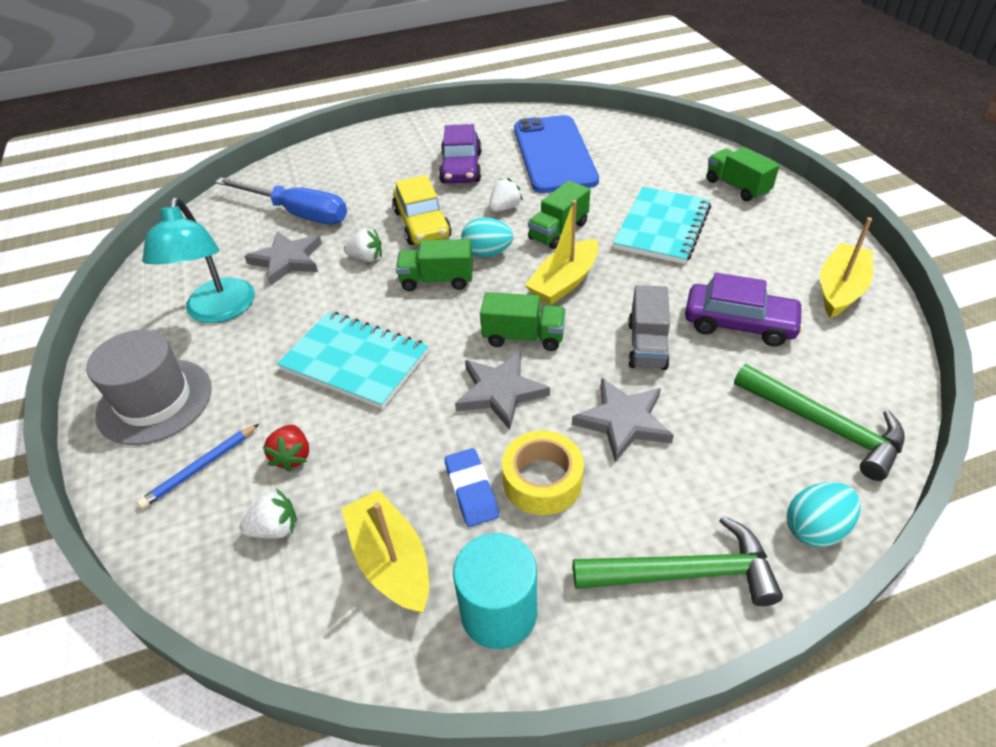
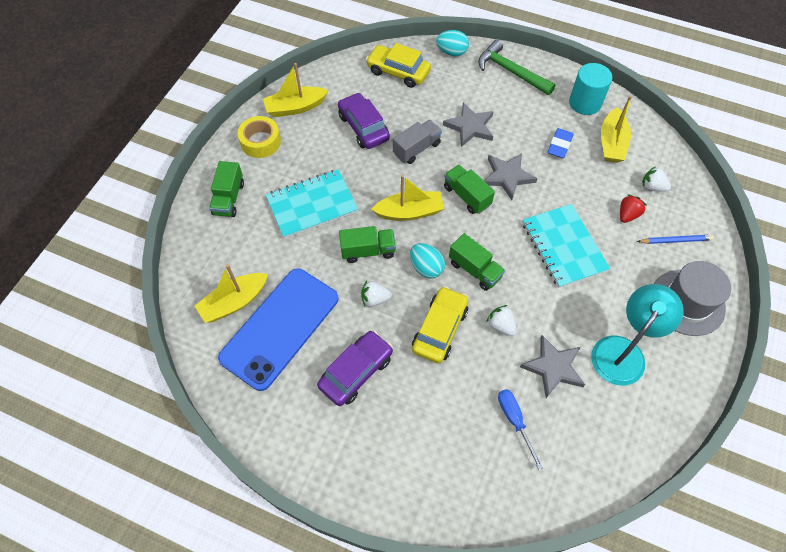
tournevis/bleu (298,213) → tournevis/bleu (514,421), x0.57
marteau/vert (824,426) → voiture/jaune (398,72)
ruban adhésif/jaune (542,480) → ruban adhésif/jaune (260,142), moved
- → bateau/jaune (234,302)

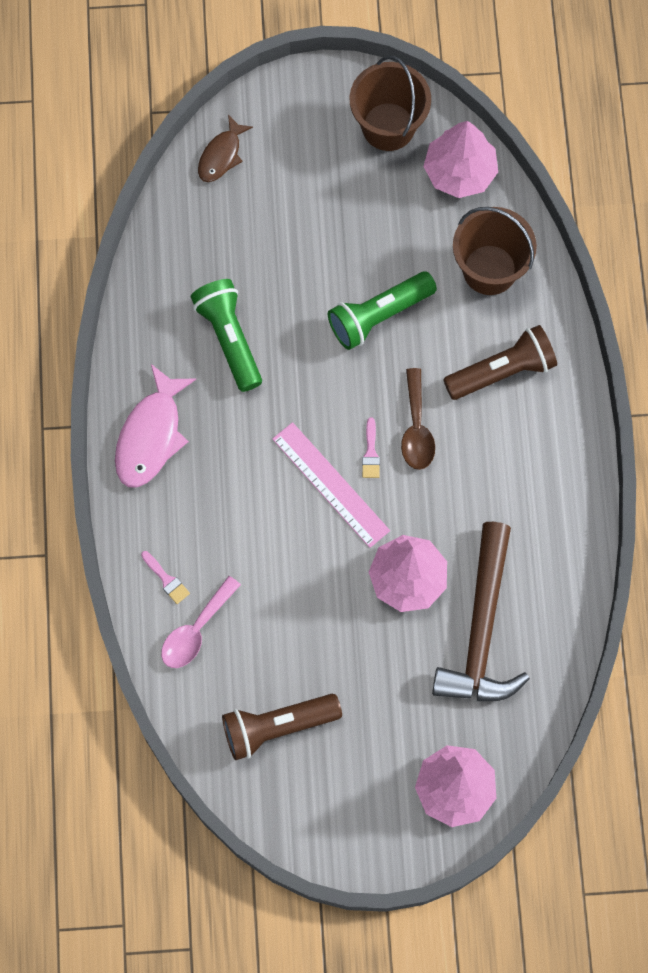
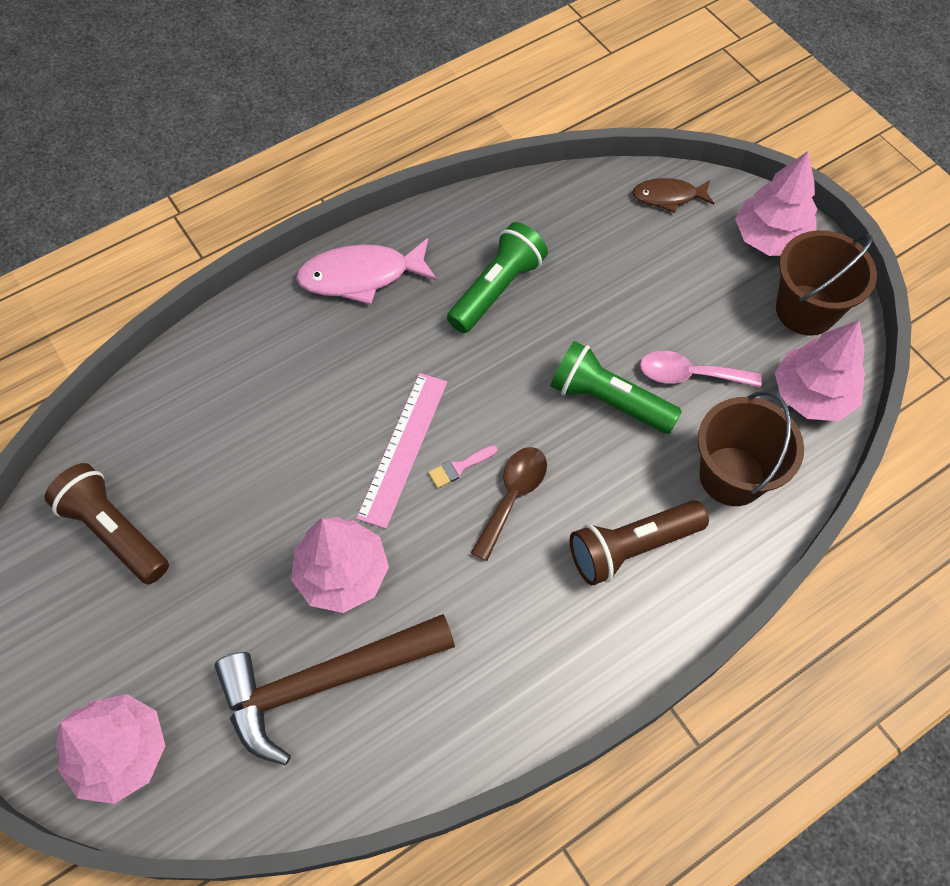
lampe de poche/marron (502,371) → lampe de poche/marron (631,547), 120 degrees clockwise
cuillère/marron (416,428) → cuillère/marron (512,496), 150 degrees clockwise
pinceau/rose (166,579) → -
cuillère/rose (196,630) → cuillère/rose (689,375), moved
- → arbre/rose (770,238)

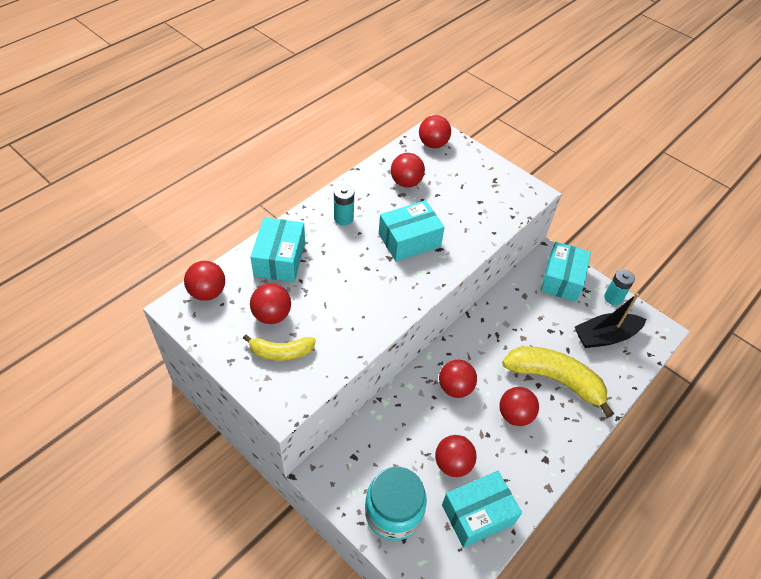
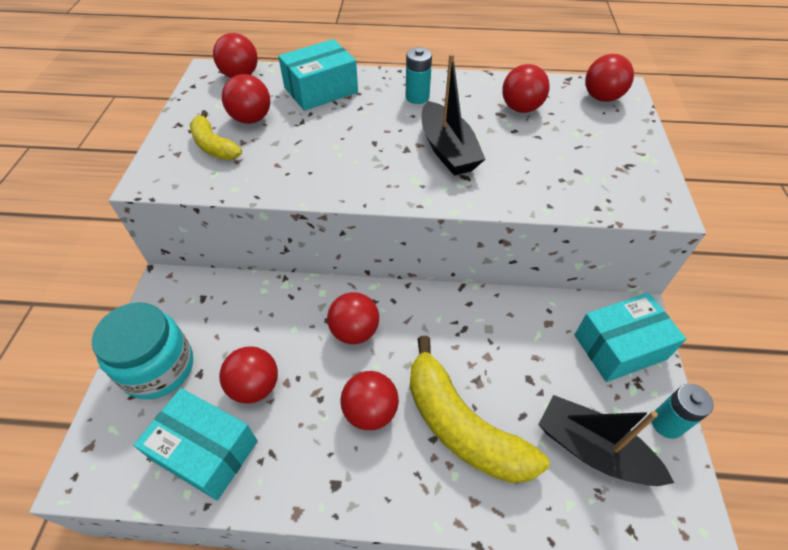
boîte/turquoise (409,240) → bateau/noir (447,150)
banane/jaune (554,379) → banane/jaune (462,426), 150 degrees clockwise

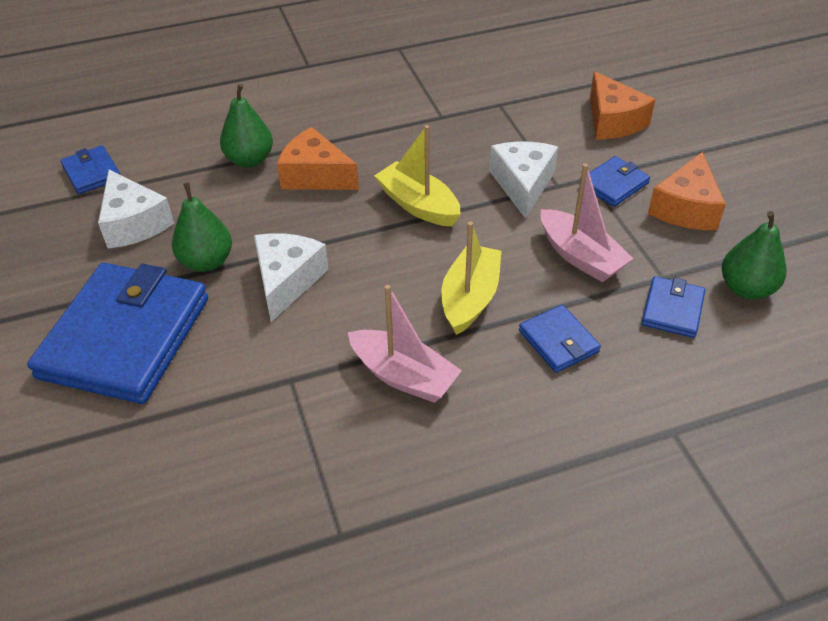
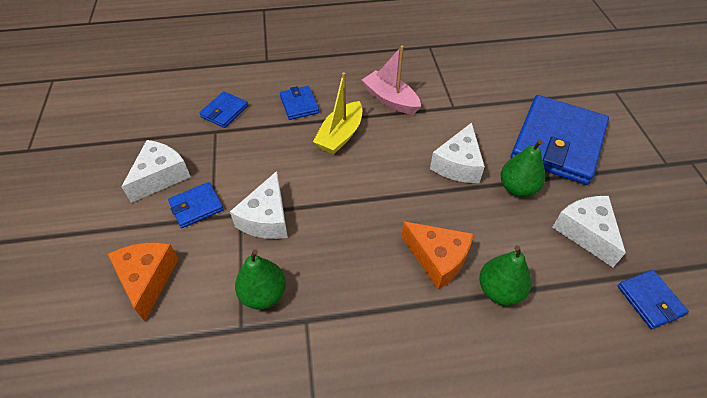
bateau/jaune (418,205) → -
fromage/orange (686,208) → fromage/blanc (160,176)
bateau/rose (580,256) → -
poire/vert (746,288) → poire/vert (263,294), moved

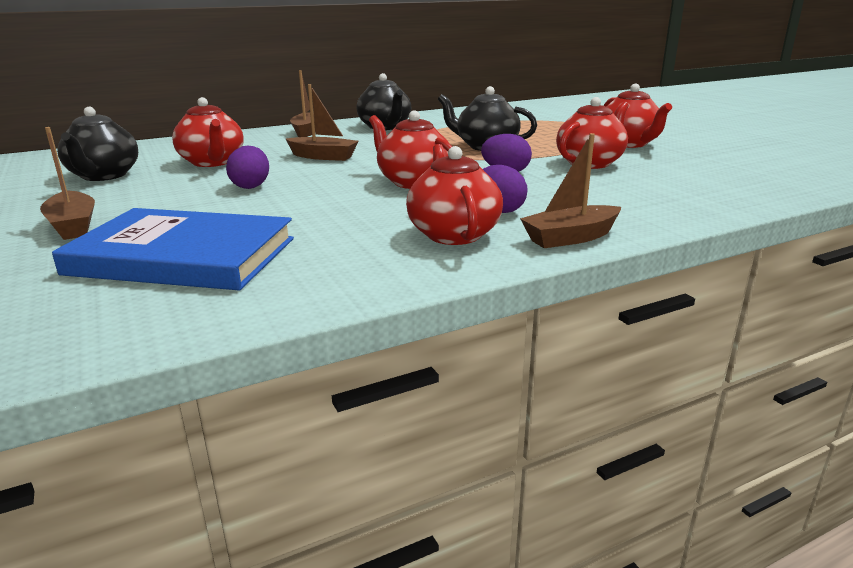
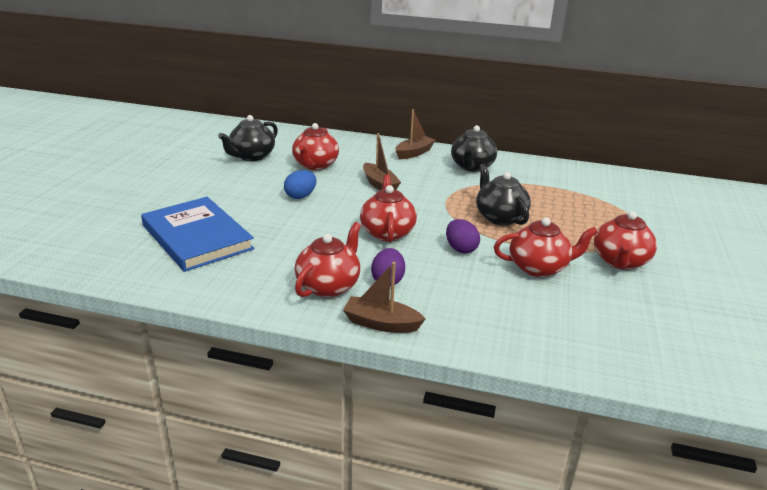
bateau/marron (73,226) → -
œuf/violet (251,186) → œuf/bleu (300,196)

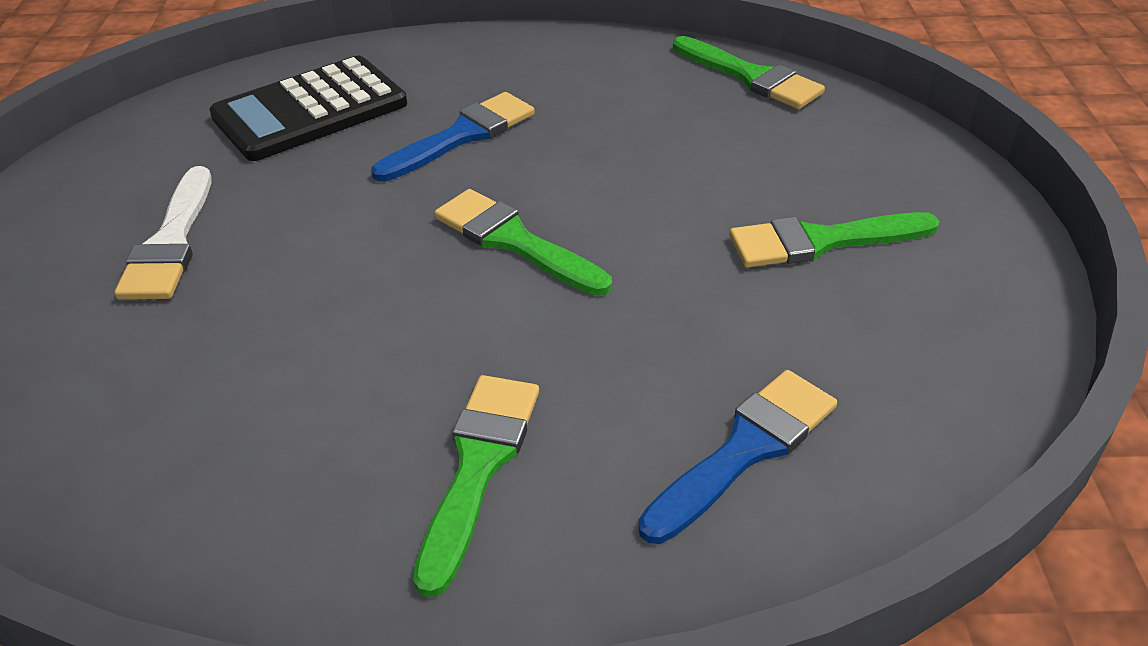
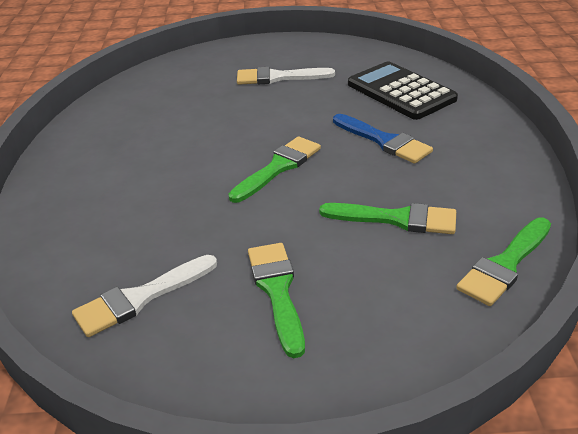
pinceau/bleu (745,450) → -
pinceau/vert (478,466) → pinceau/vert (396,219), moved
- → pinceau/blanc (140,298)

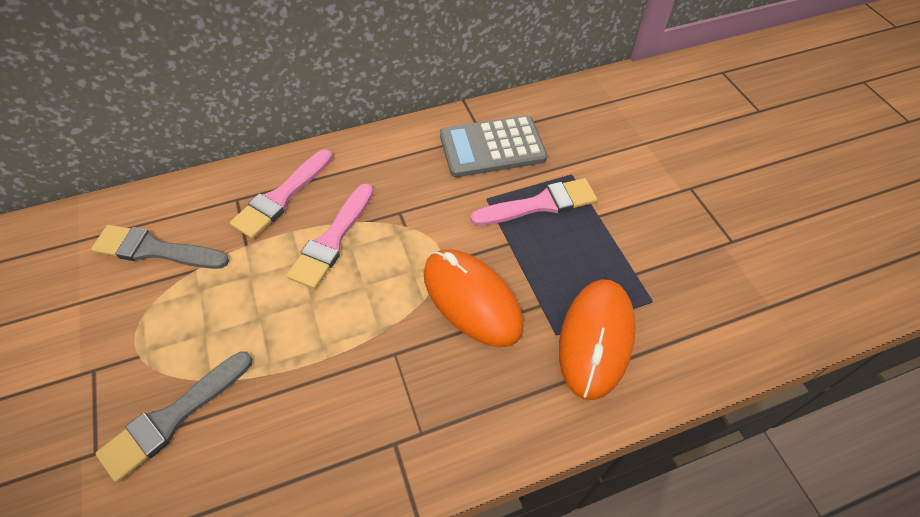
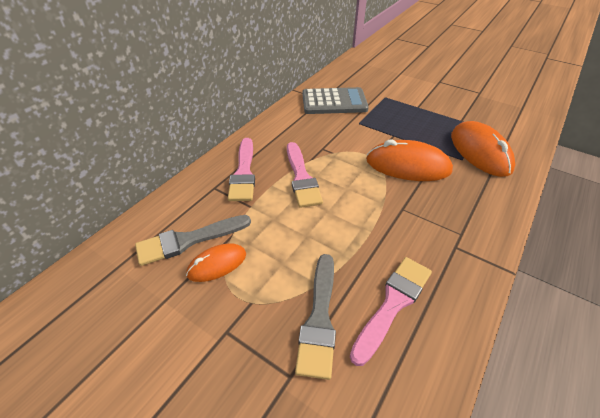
calculatrice/gris (492,147) → calculatrice/gris (334,102), 135 degrees counterclockwise
pinceau/rose (540,204) → pinceau/rose (393,304), moved
- → souris/orange (217,264)

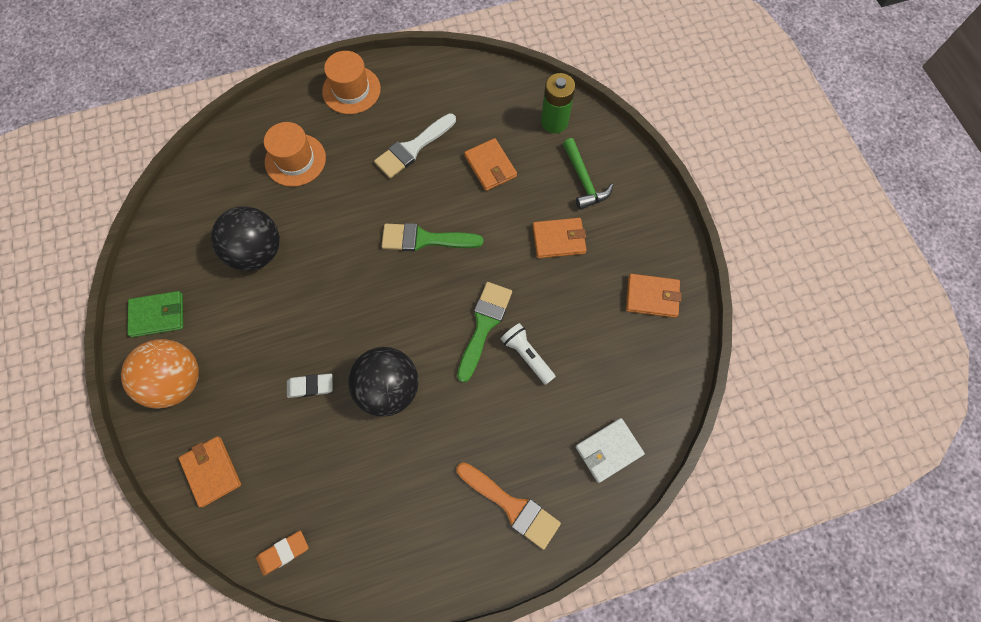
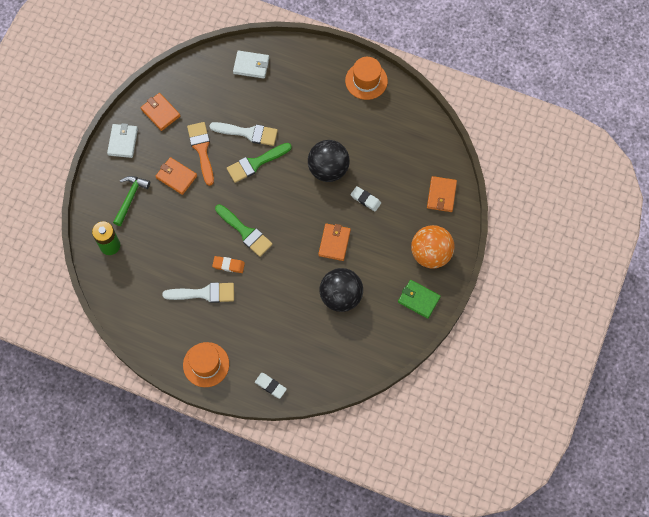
chapeau/orange (295,160) → chapeau/orange (366,81), moved
portefeuille/orange (490,166) → portefeuille/orange (334,243), moved
lampe de poche/blanc (527,355) → pinceau/blanc (248,133)
pinceau/orange (512,506) → pinceau/orange (202,149), moved
gomme/orange (283,552) → gomme/orange (228,265), moved
- → portefeuille/blanc (123,142)
- → gomme/blanc (270,386)

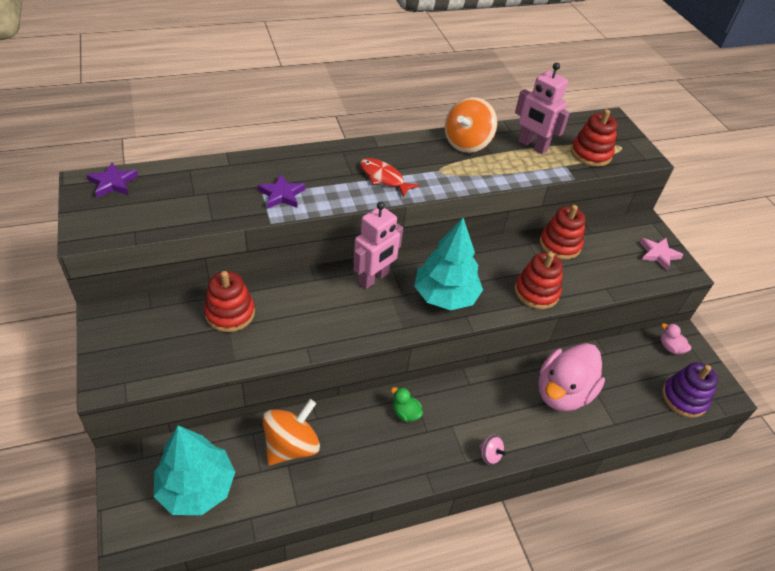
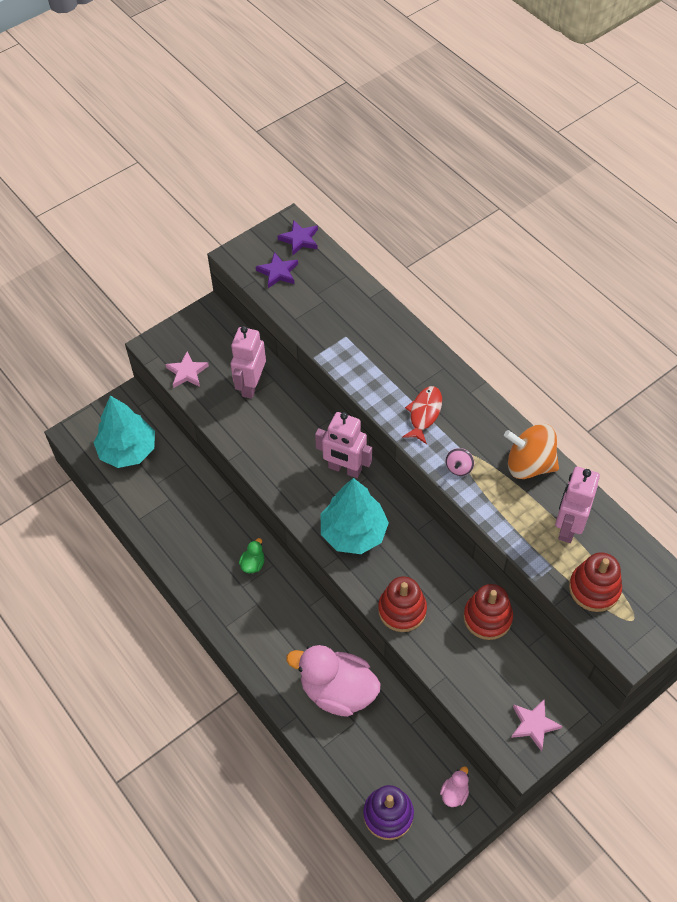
étoile/violet (282,195) → étoile/violet (278,272), moved
jouet à empiler/rouge (230,313) → robot/rose (251,385)
toupie/orange (291,446) → -
toupie/rose (490,455) → toupie/rose (459,468), moved
- → étoile/rose (187,372)

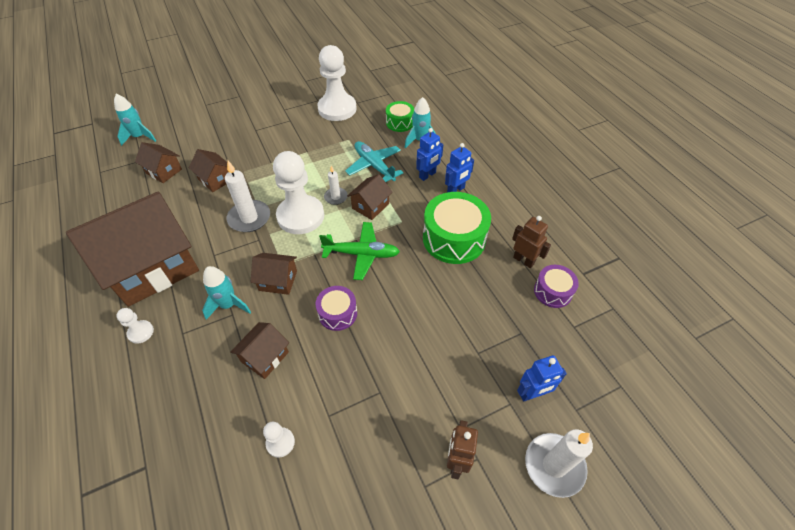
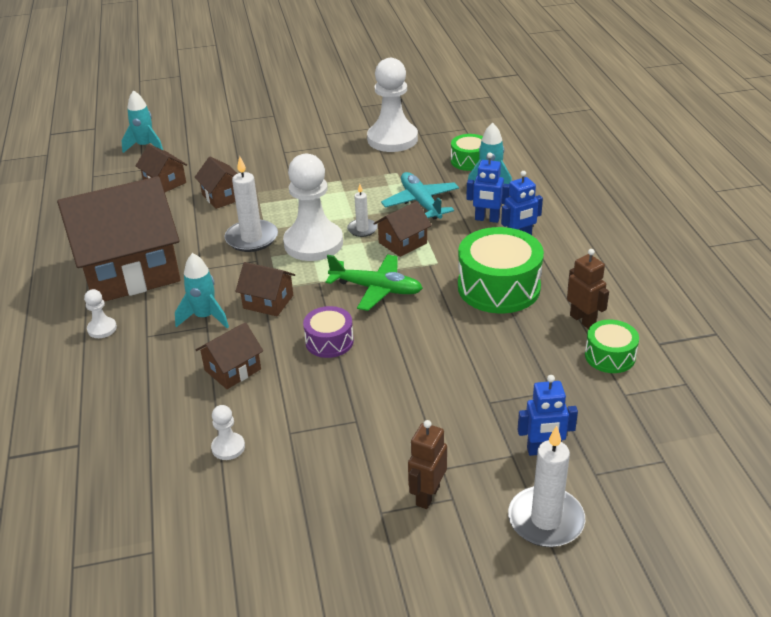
robot/bleu (427,175) → robot/bleu (487,219), 45 degrees clockwise
tambour/violet (553,291) → tambour/vert (610,356)

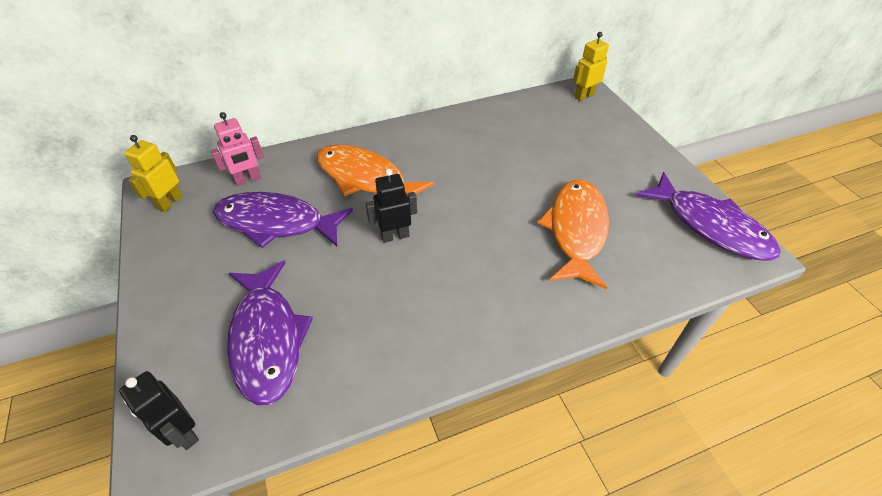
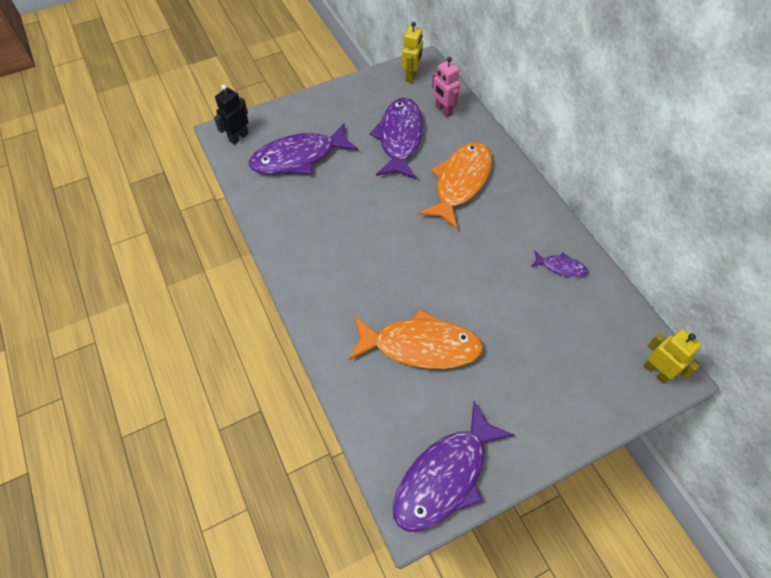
robot/jaune (170,202) → robot/jaune (411,76), 90 degrees clockwise
robot/noir (395,236) → -
- → poisson/violet (561,267)

